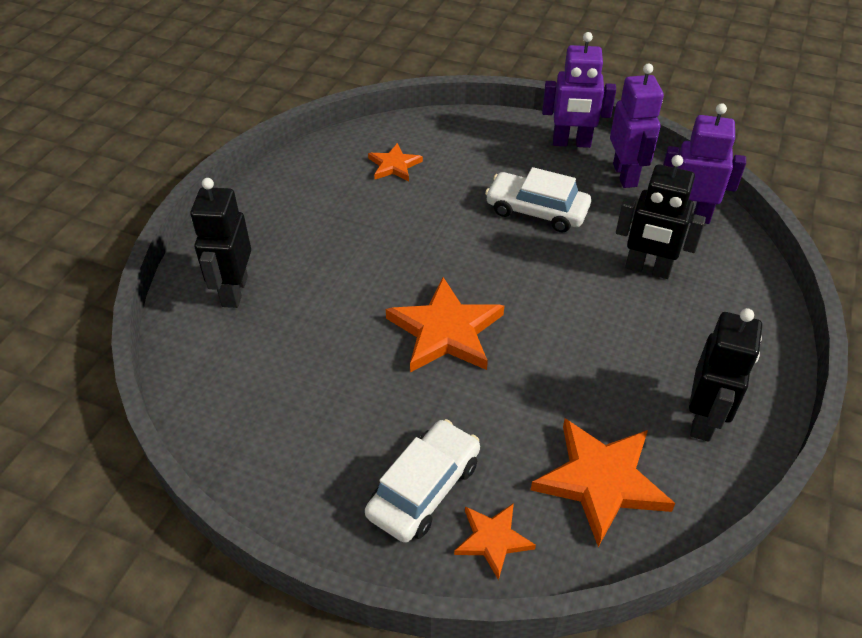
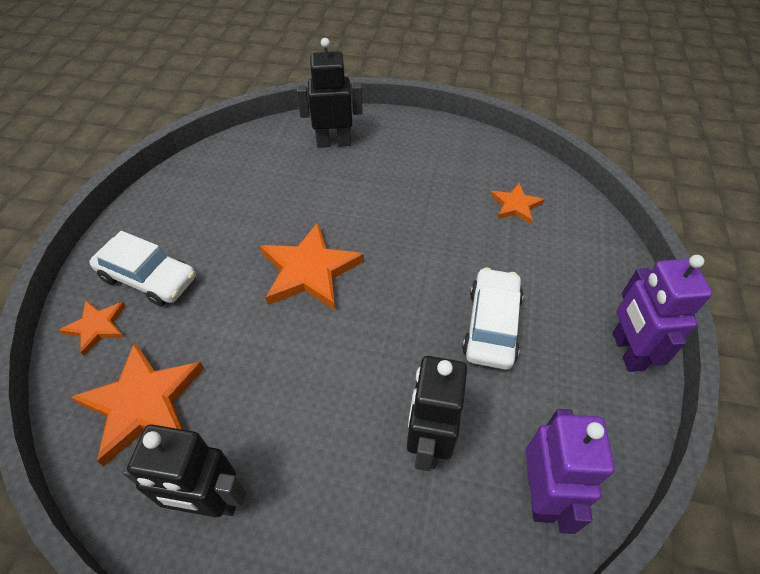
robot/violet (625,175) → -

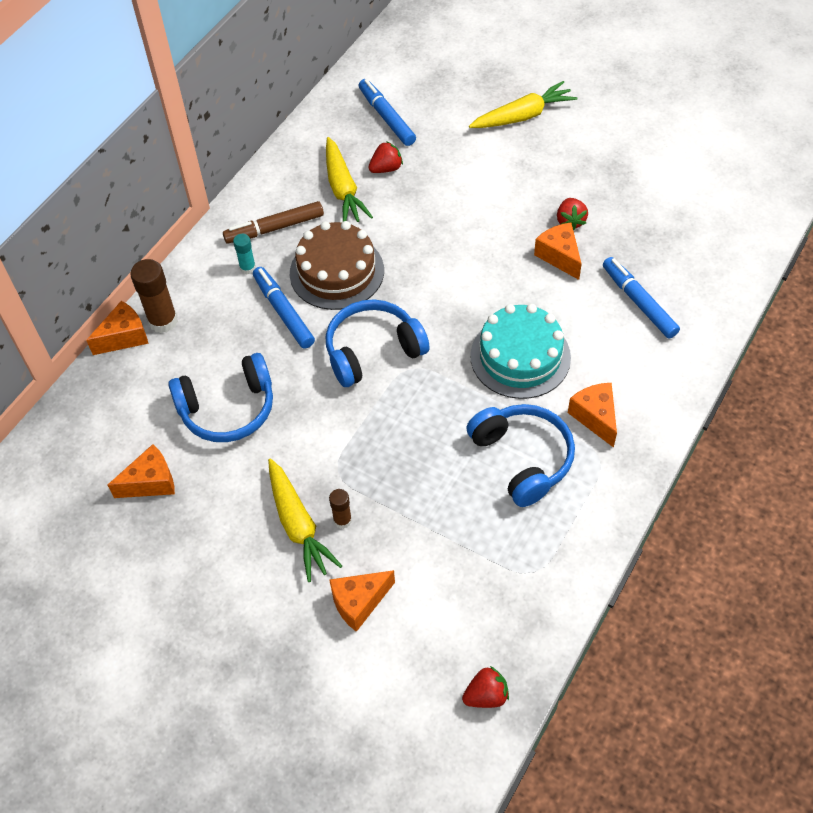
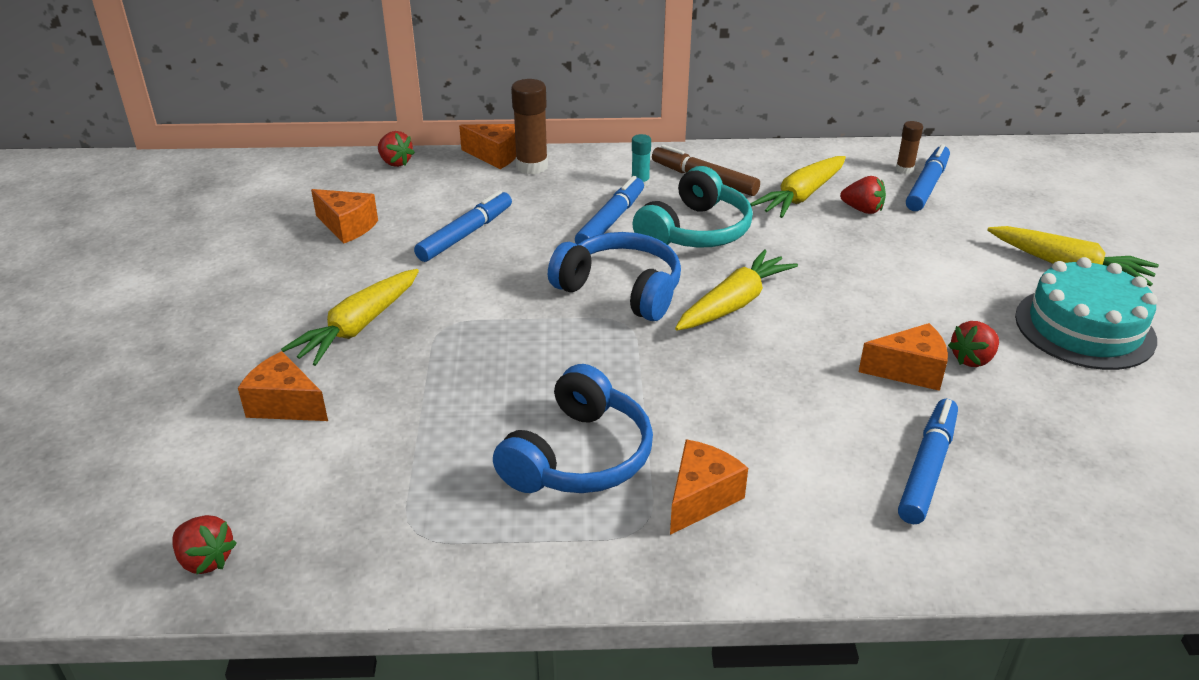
gâteau/marron (337,272) → casque audio/turquoise (695,231)
fromage/orange (559,256) → fromage/orange (909,371), 60 degrees clockwise
gâteau/turquoise (520,356) → gâteau/turquoise (1084,328), moved
casque audio/bleu (228,408) → feutre/bleu (465,234)
bâton de colle/marron (342,520) → bâton de colle/marron (904,169), moved
- → fraise/rouge (395,162)
- → carotte/jaune (734,303)

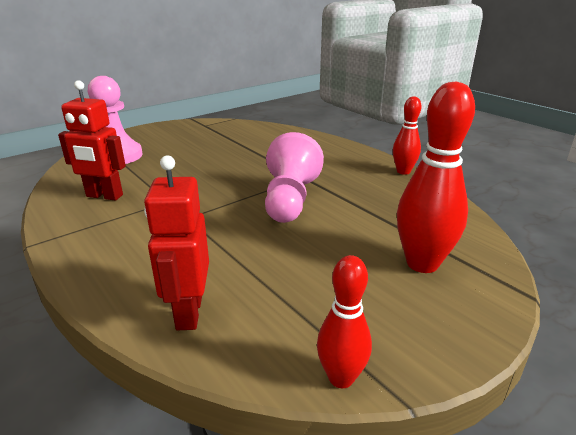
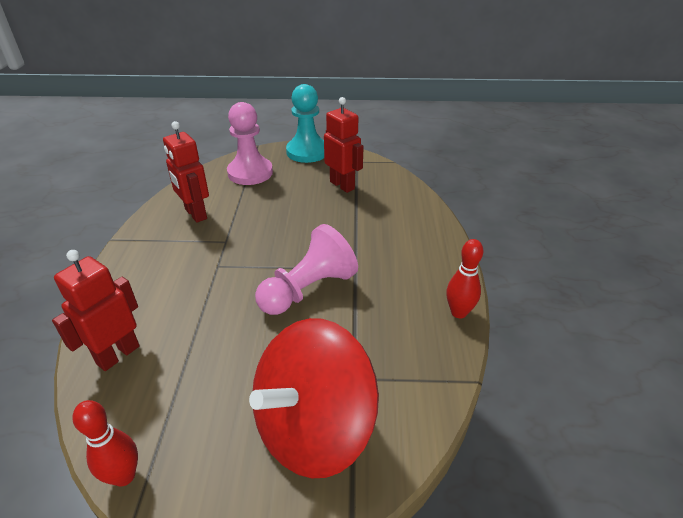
quille/rouge (422,263) → toupie/rouge (313,428)
- → pion/turquoise (307,152)
- → robot/rouge (342,185)

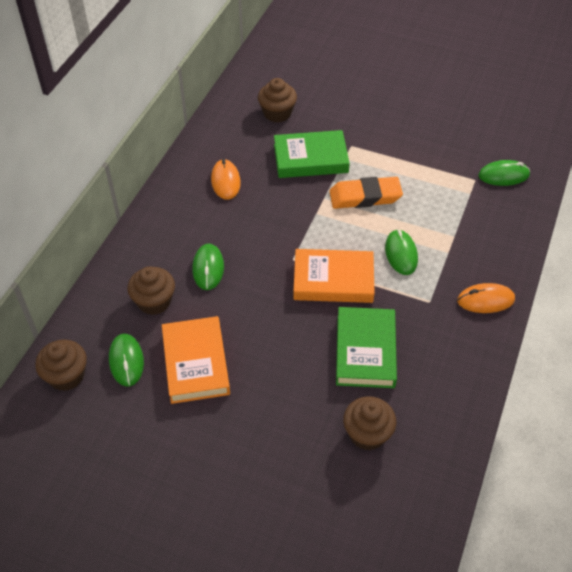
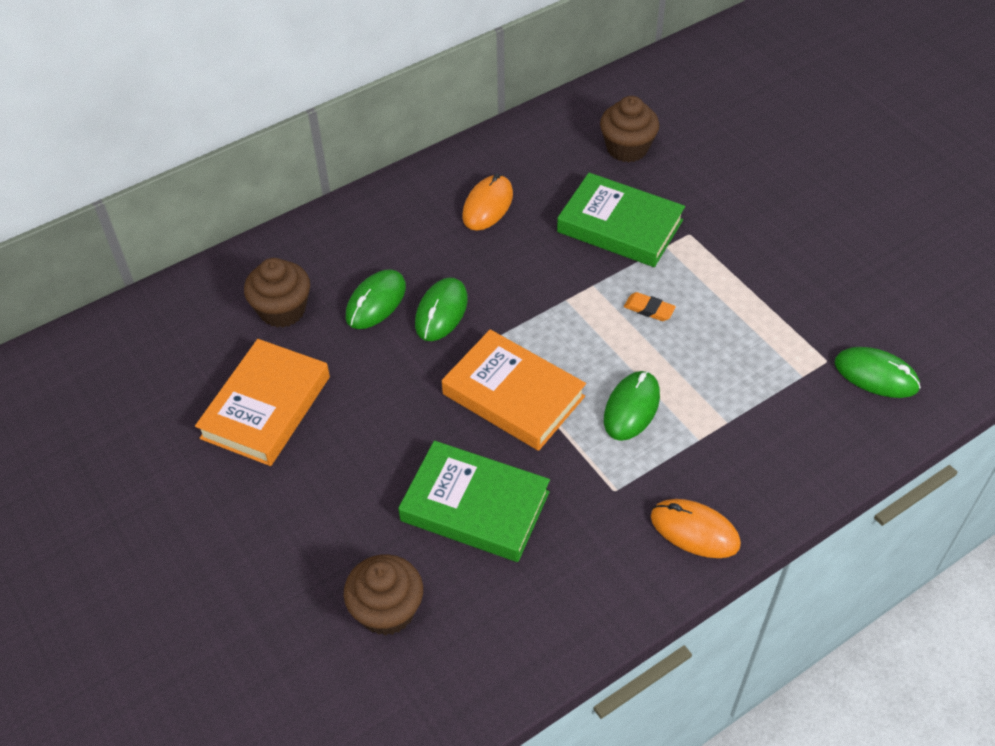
gomme/orange (365,197) → gomme/orange (649,309), x0.45
livre/vert (365,351) → livre/vert (475,506), 75 degrees clockwise
souris/vert (126,361) → souris/vert (441,312), moved
muffin/marron (66,376) → -

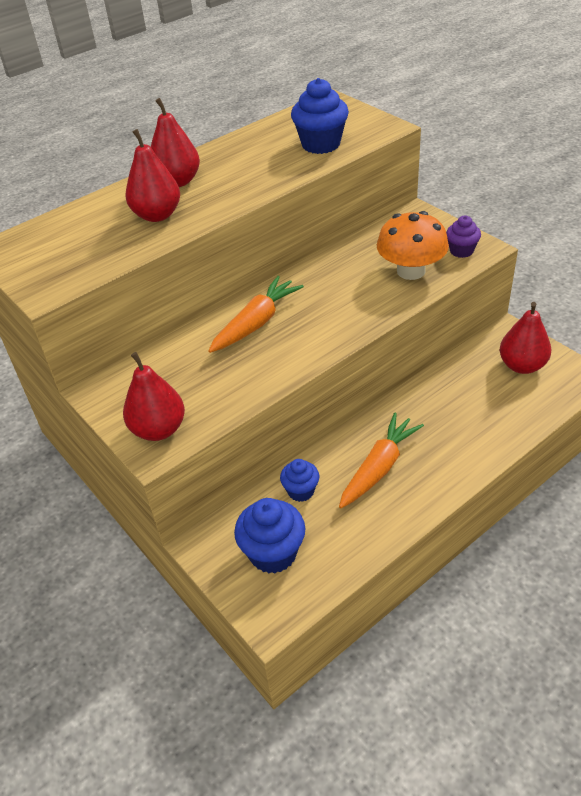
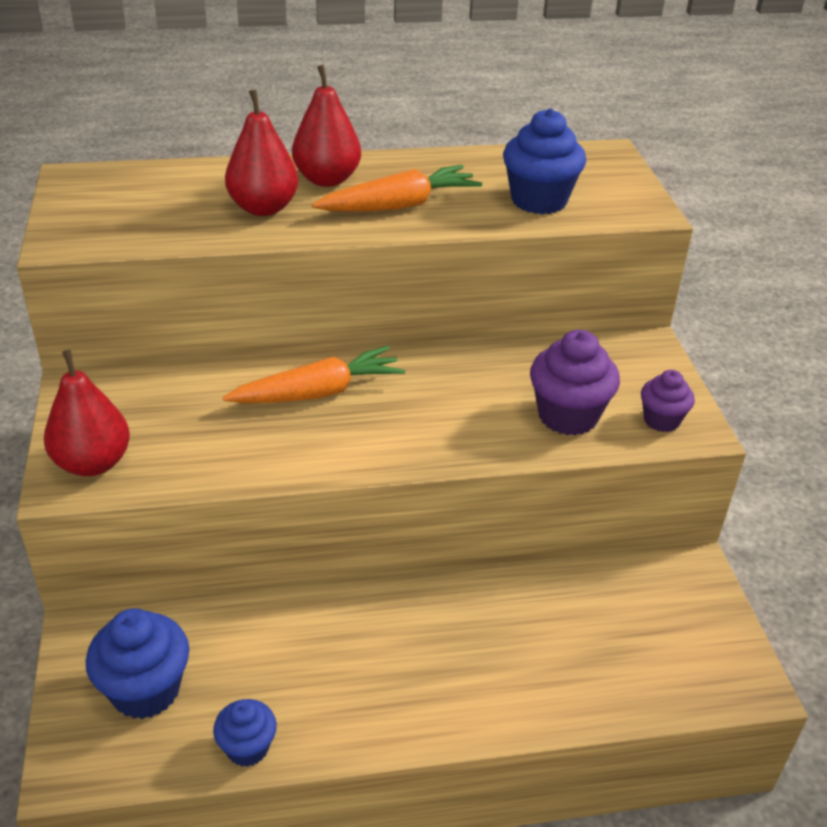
champignon/orange (411,271) → muffin/violet (568,416)
poire/rouge (522,365) → -
carotte/orange (379,467) → carotte/orange (399,205), moved
muffin/bleu (301,491) → muffin/bleu (247,748), moved

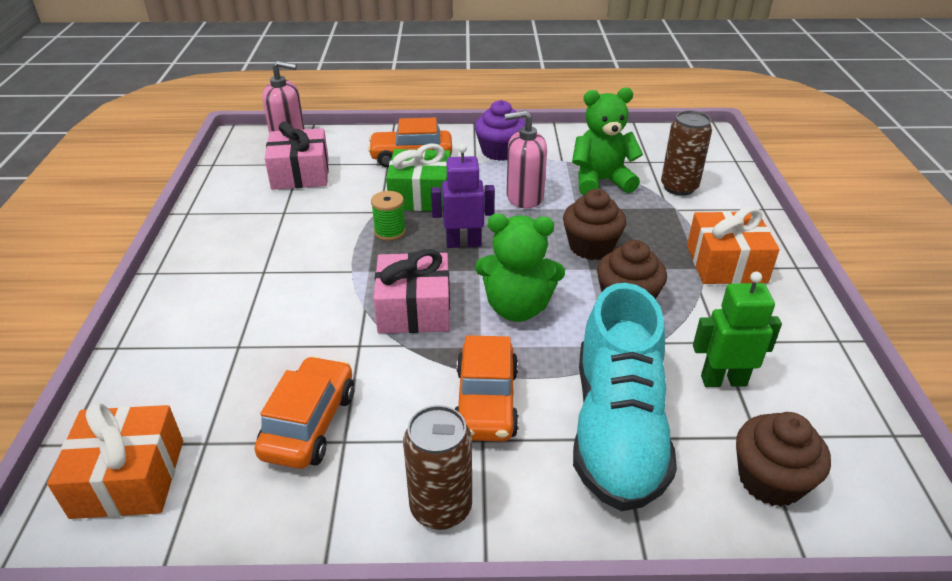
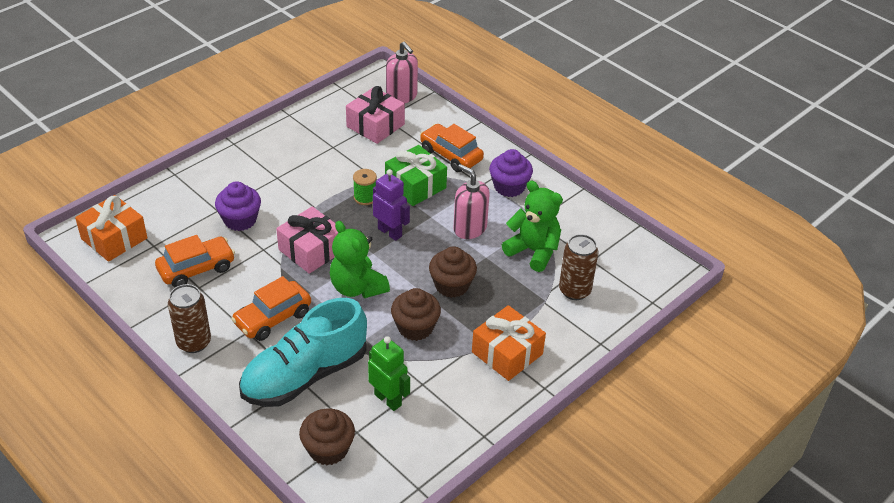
- → muffin/violet (240,220)

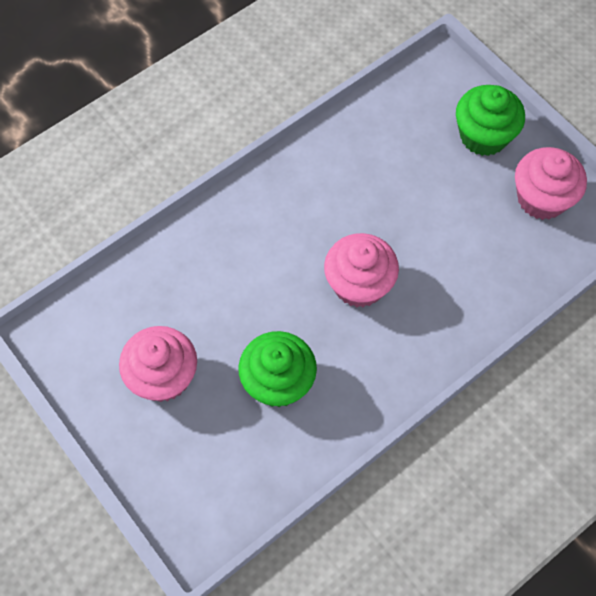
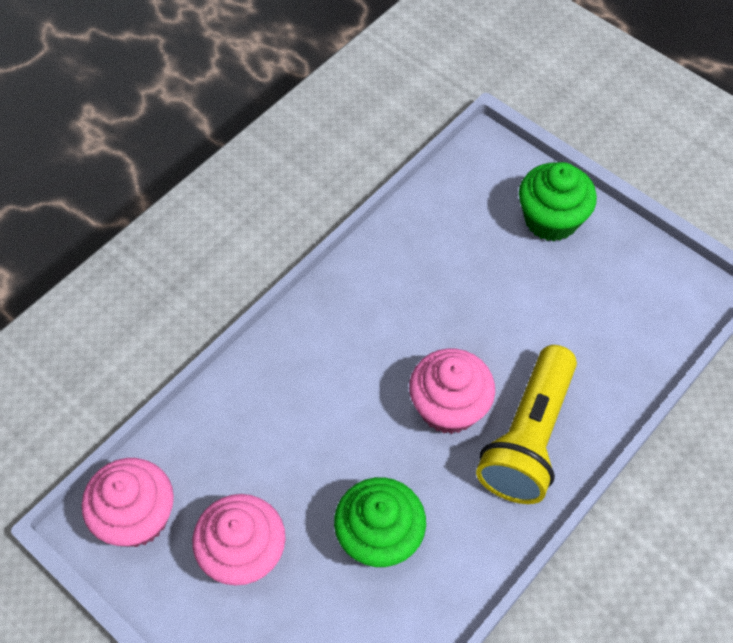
muffin/rose (541,198) → muffin/rose (137,517), moved
- → lampe de poche/jaune (528,437)

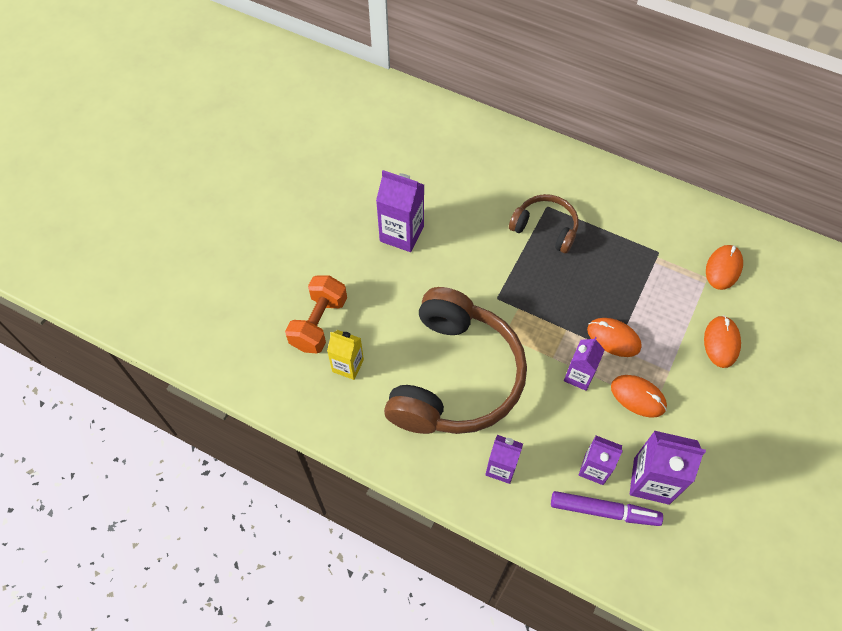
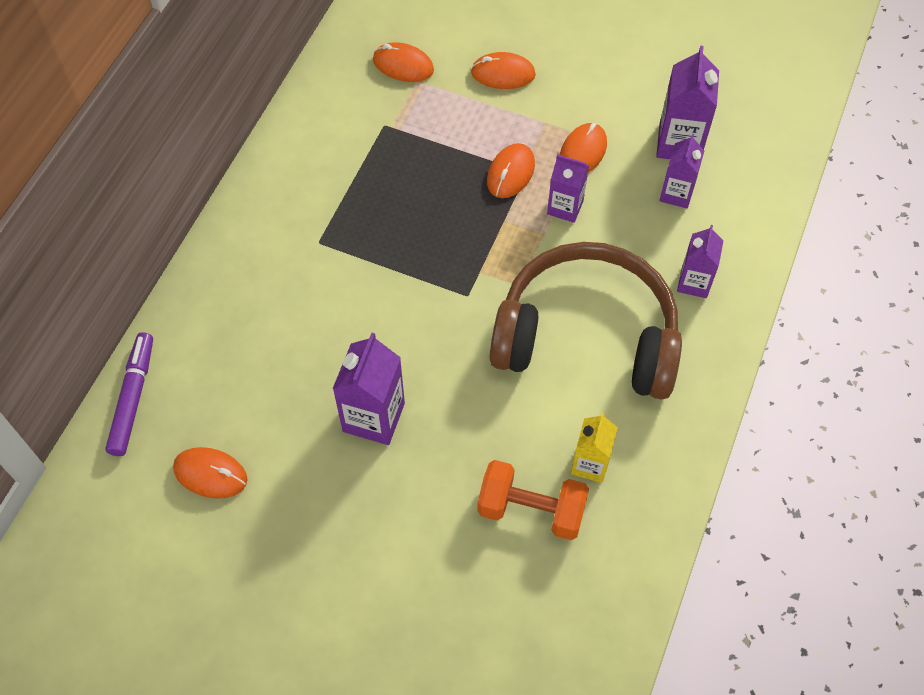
casque audio/marron (545,228) → -
feutre/violet (604,511) → feutre/violet (133,398), moved
- → souris/orange (210,474)

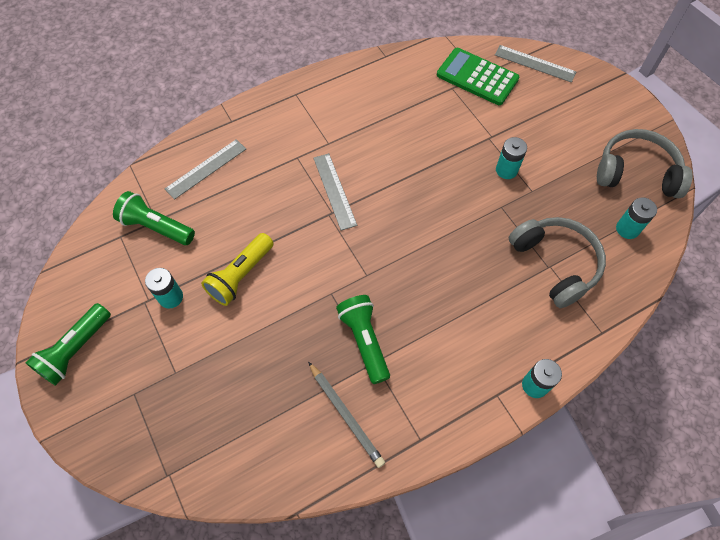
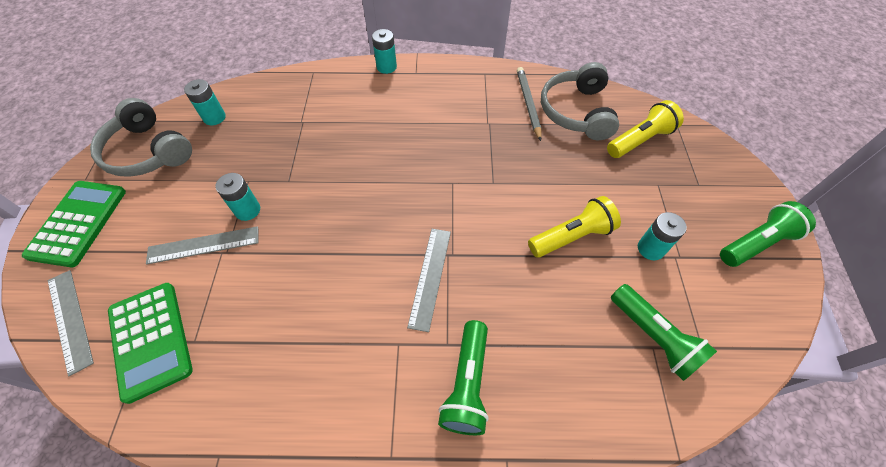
règle/gris (206,168) → règle/gris (203,245), moved
casque audio/gris (555,264) → casque audio/gris (576,112), moved
lampe de poche/vert (364,341) → lampe de poche/vert (467,384), moved
- → lampe de poche/jaune (639,140)
- → calculatrice/vert (78,223)

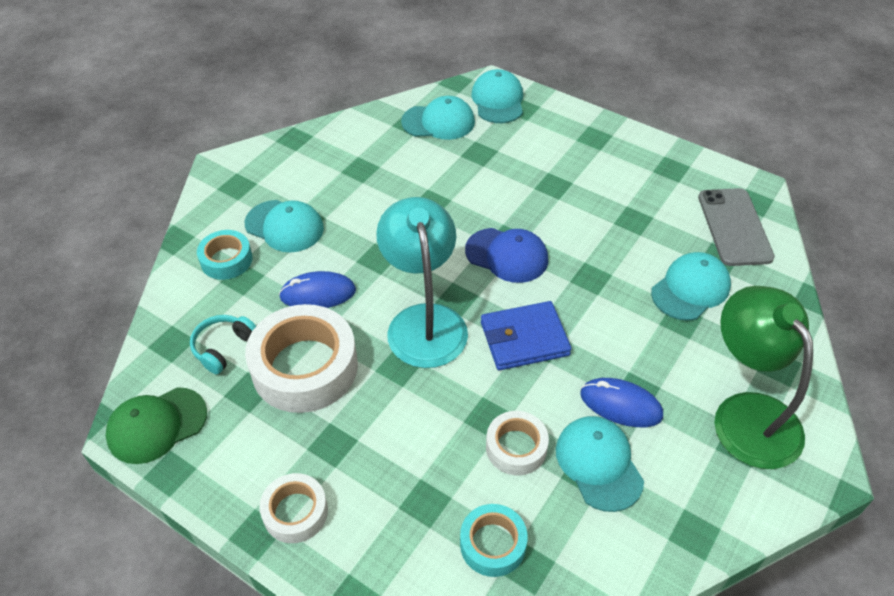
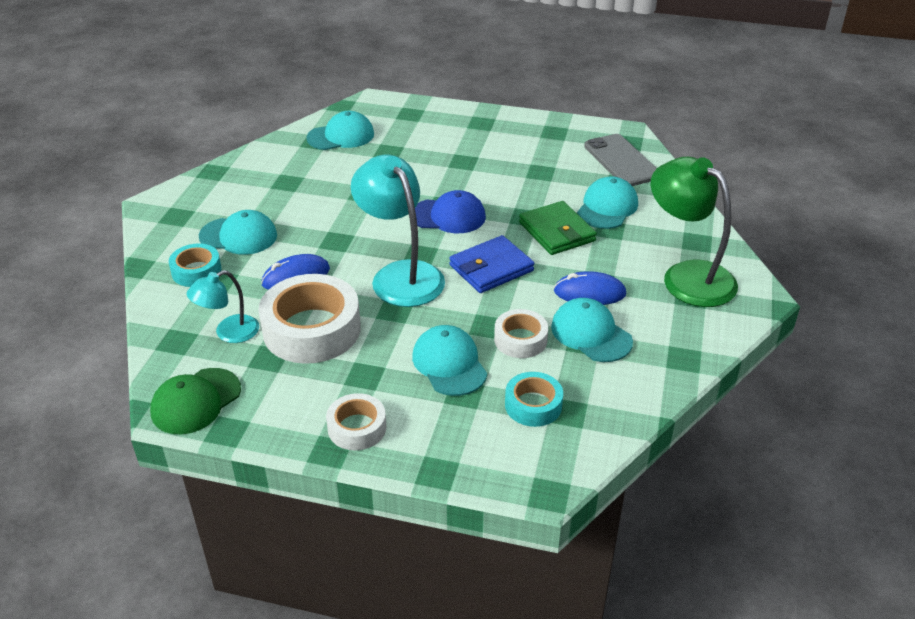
casquette/turquoise (498,100) → casquette/turquoise (449,364), moved
casque audio/turquoise (223,347) → lampe/turquoise (229,333)
- → portefeuille/vert (557,232)

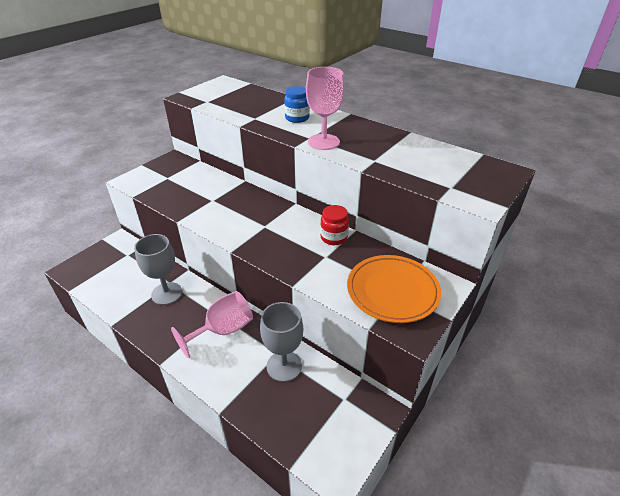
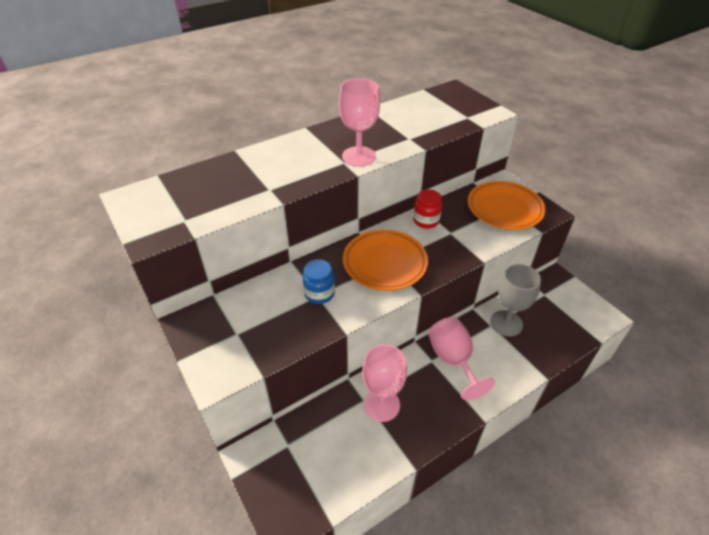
bocal/bleu (297,118) → bocal/bleu (319,293), moved
verre à pied/gris (167,293) → verre à pied/rose (381,405)
- → assiette/orange (385,263)

